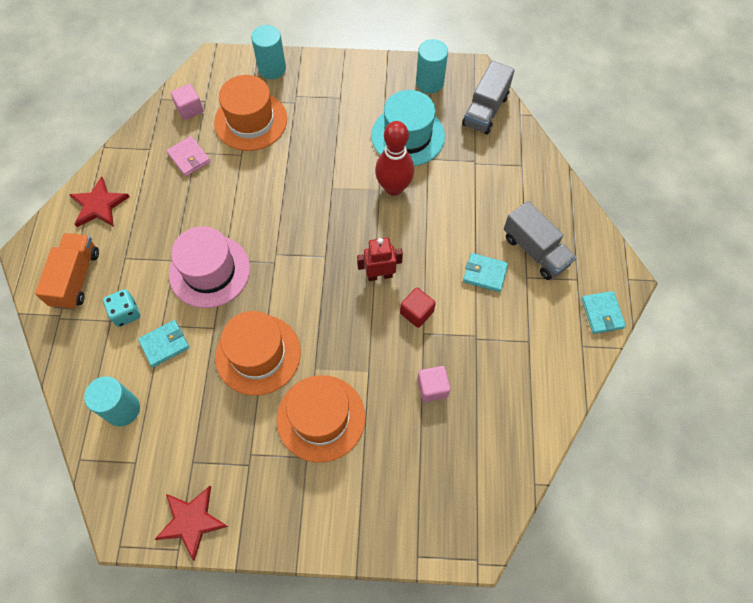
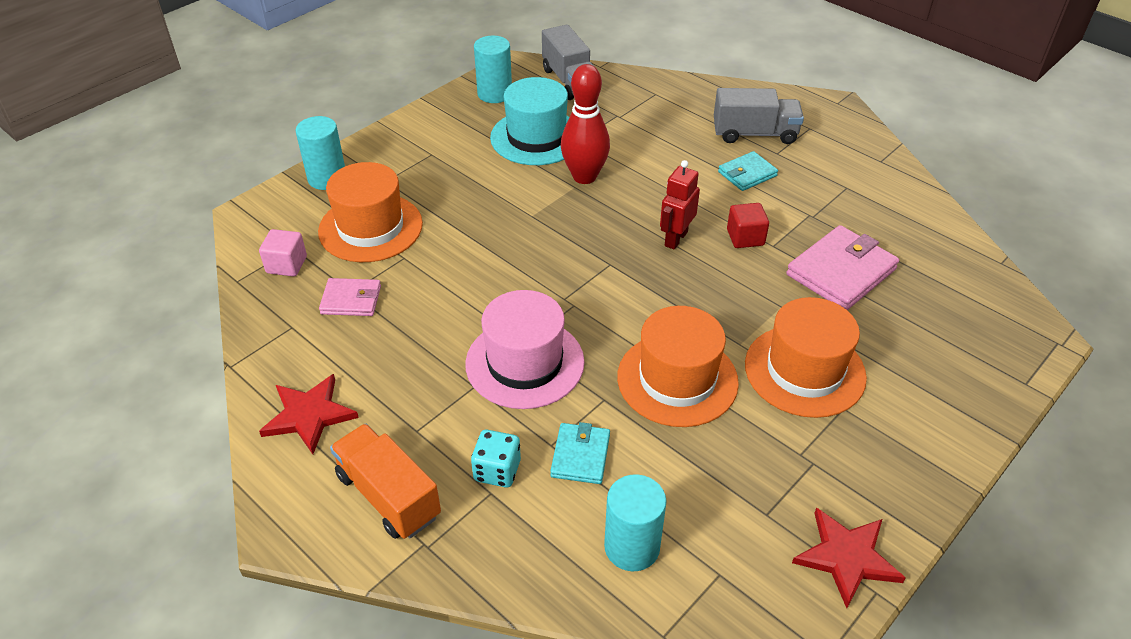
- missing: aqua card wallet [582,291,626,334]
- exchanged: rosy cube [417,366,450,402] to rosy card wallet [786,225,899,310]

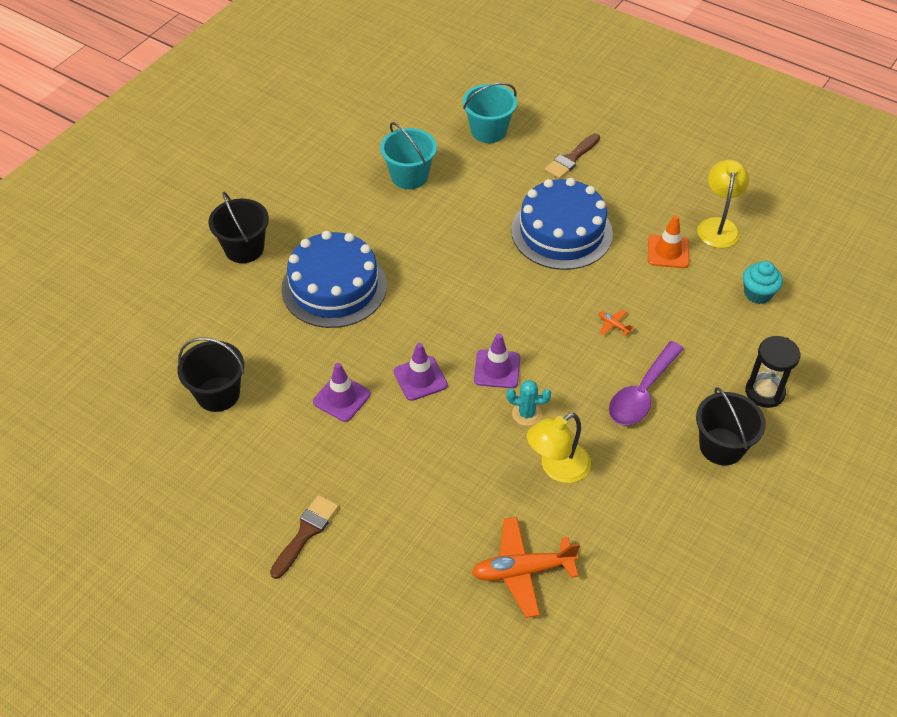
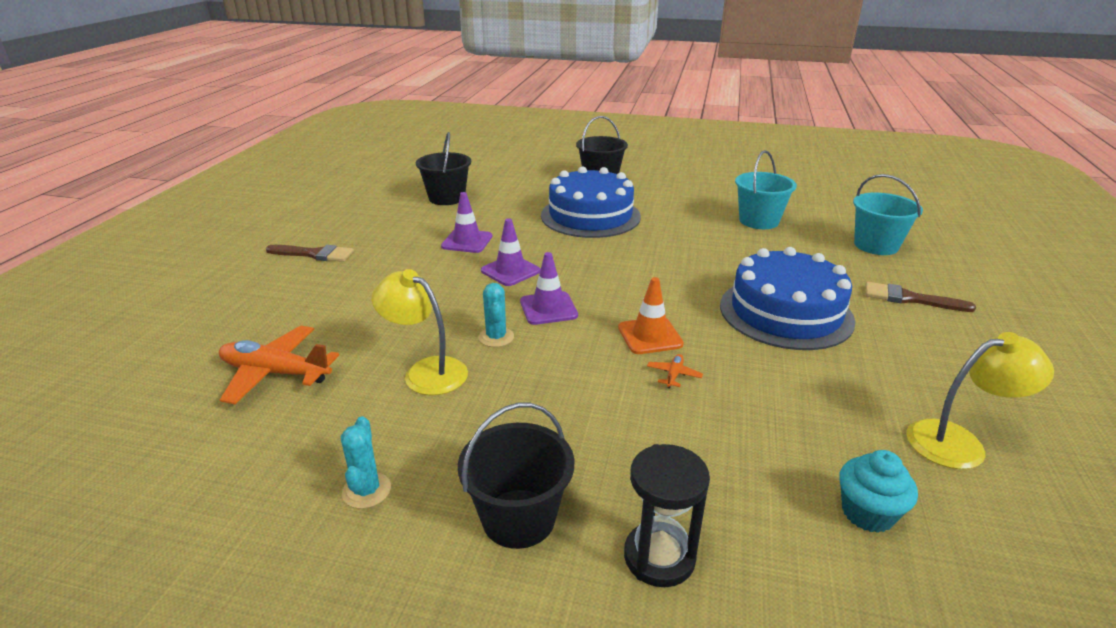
- missing: royal purple tablespoon [609,341,684,425]
- appeared: aqua saguaro cactus [341,416,391,509]
- relocated: orange safety cone [648,215,689,268] to [618,277,684,354]
- spun: orange toy plane [472,517,580,618] = [219,326,339,404] 45 degrees counterclockwise

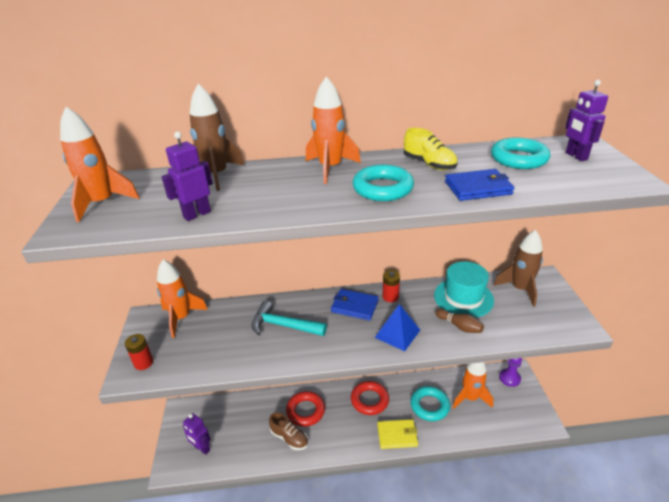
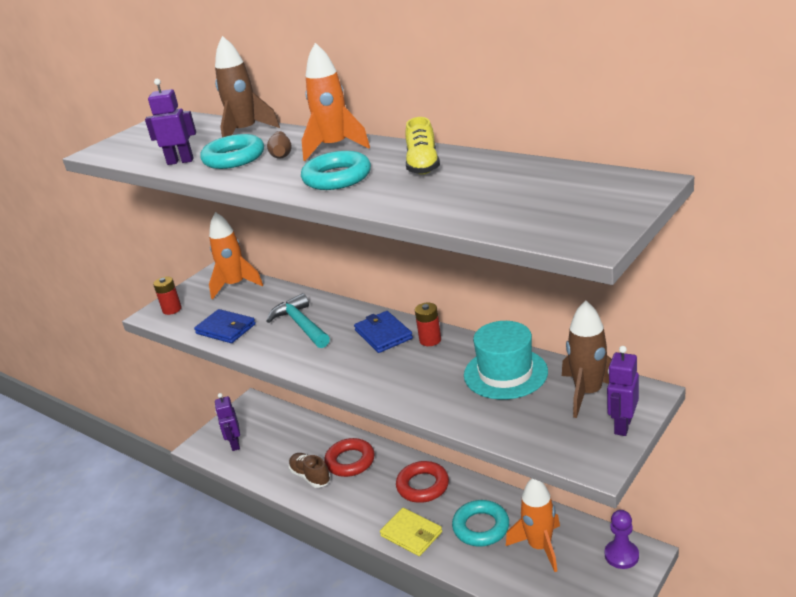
- missing: orange rocket [60,107,140,222]
- missing: cobalt solid pyramid [375,304,420,351]
- relocated: brown skittle [436,309,484,333] to [267,131,292,158]
- relocated: cobalt card wallet [445,169,514,201] to [194,309,256,343]
- relocated: aqua torus [491,138,550,169] to [200,134,264,169]
- relocated: royal purple toy robot [565,80,608,161] to [607,346,639,436]
- spun: brown sneaker [269,412,308,450] = [289,453,331,488] 150 degrees clockwise

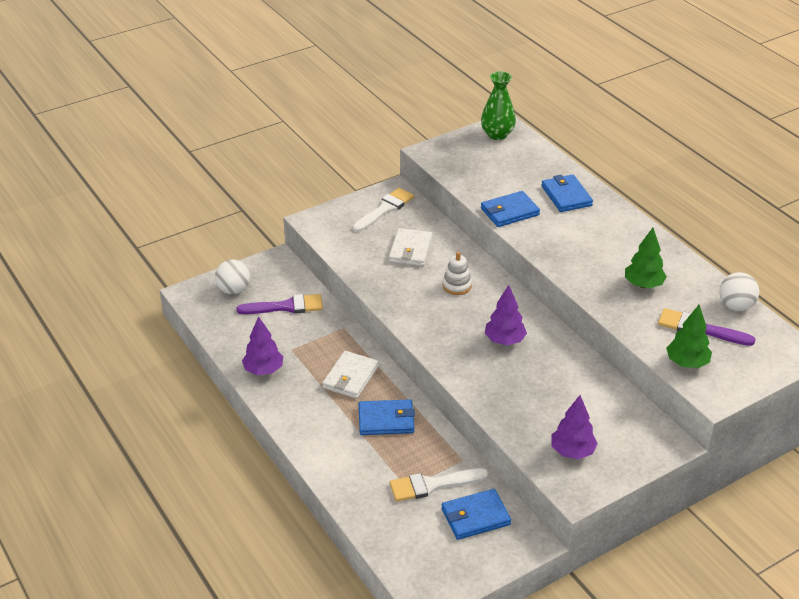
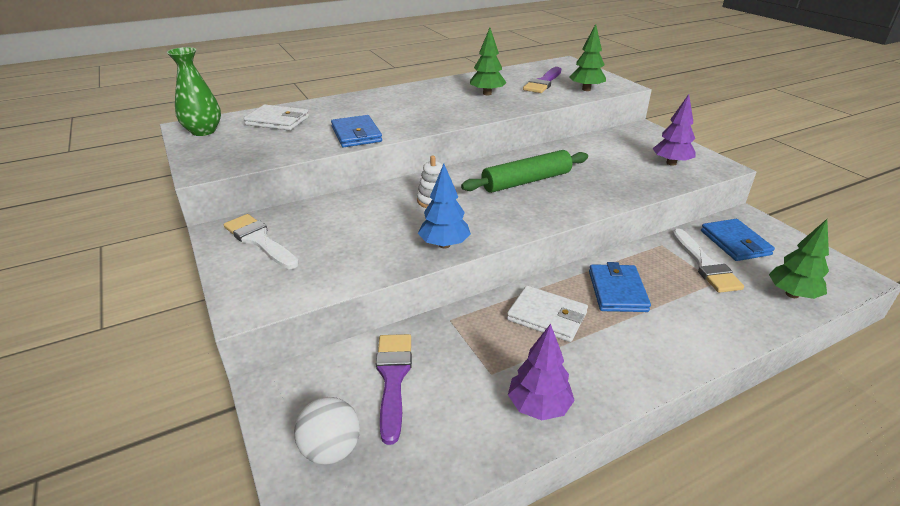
- missing: cobalt card wallet [541,174,593,212]
- missing: white play ball [719,272,759,311]
- appeared: cobalt tree [418,164,471,249]
- appeared: green tree [769,219,829,299]
- relocated: white card wallet [389,228,433,266] to [244,105,309,131]
- exchanged: royal purple tree [485,285,527,345] to green dough roller [461,150,588,193]

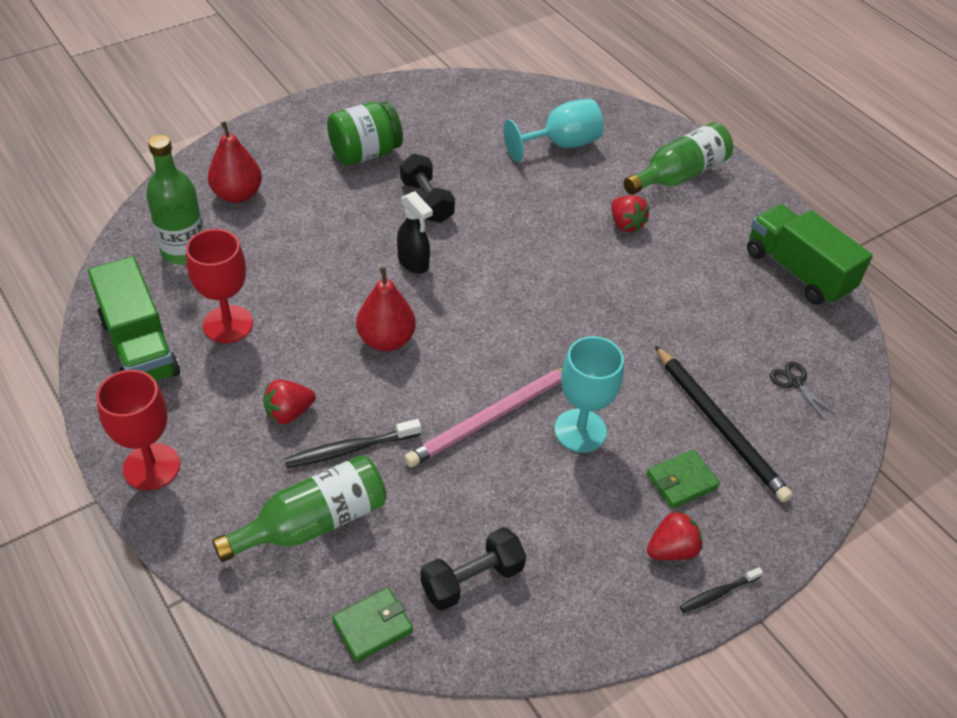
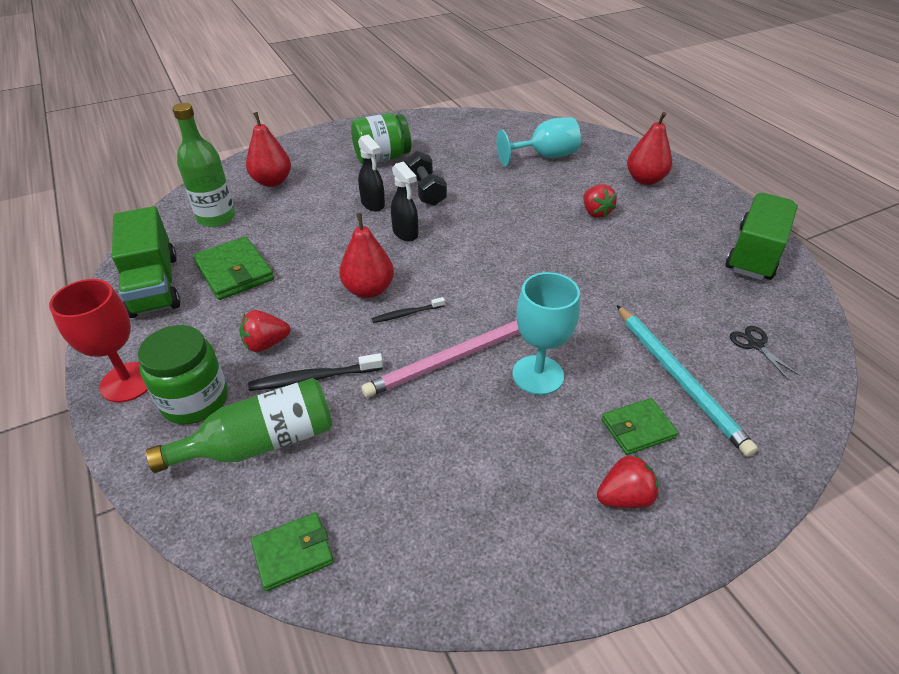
- missing: jet-black hand weight [420,527,526,611]
- appeared: green preserve jar [138,325,228,424]
- appeared: jet-black spray bottle [358,134,385,211]
- relocated: jet-black dental brush [680,567,763,613] to [372,297,445,323]
- exchanged: red chalice [186,229,253,343] to green card wallet [193,236,274,300]
- exchanged: green flask [624,122,733,195] to red pear [627,112,672,185]
- colour: jet-black pencil [655,345,793,503] to aqua pencil [617,305,758,457]
- spun: green toy truck [747,204,873,305] = [725,193,798,280] 60 degrees clockwise

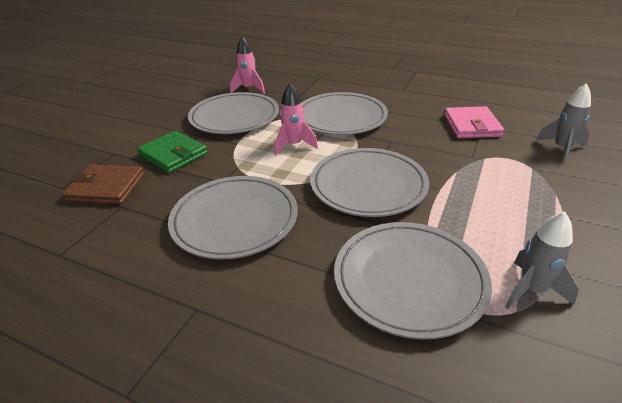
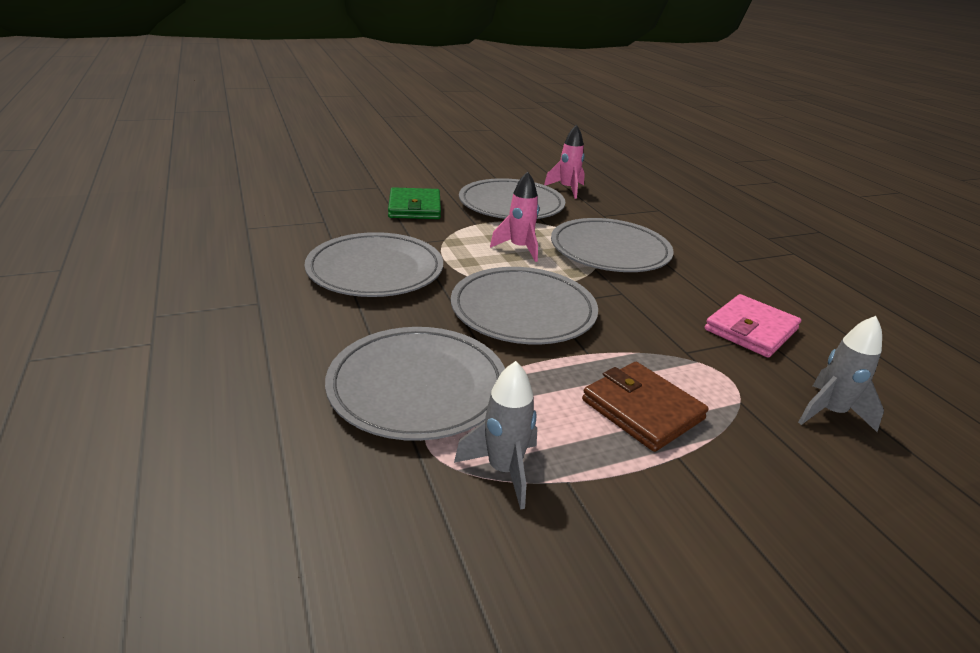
- relocated: brown card wallet [62,165,144,205] to [582,362,709,452]

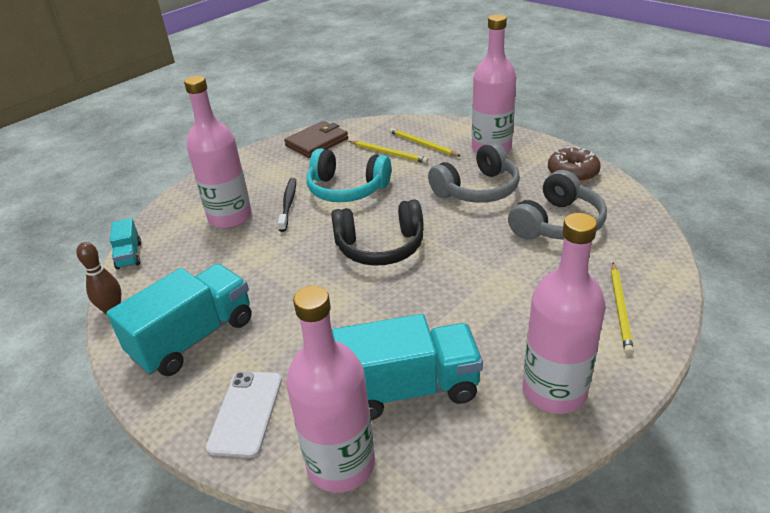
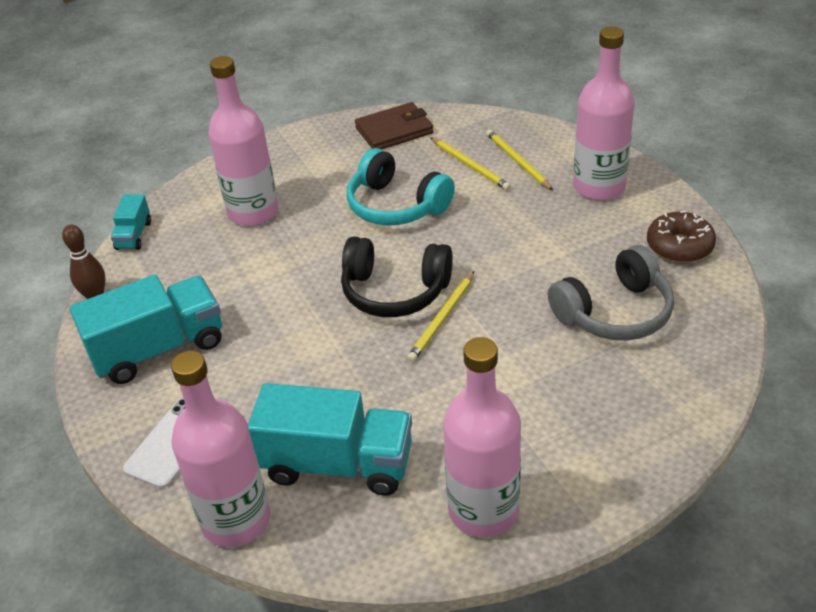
- missing: jet-black dental brush [278,178,296,232]
- missing: gray headphones [428,142,520,203]
- relocated: bright yellow pencil [611,263,634,355] to [407,272,474,362]

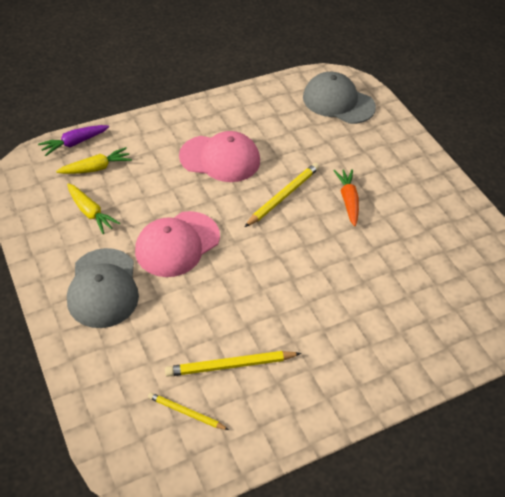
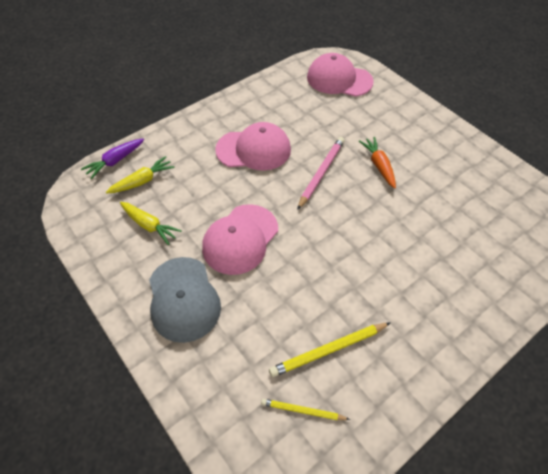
- colour: bright yellow pencil [245,163,319,227] to rosy pencil [297,137,344,210]
- colour: gray baseball cap [303,72,376,124] to rosy baseball cap [307,53,374,97]

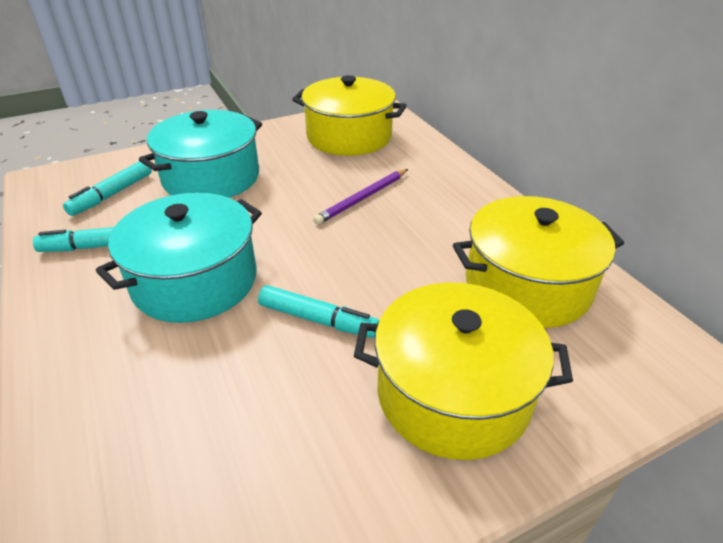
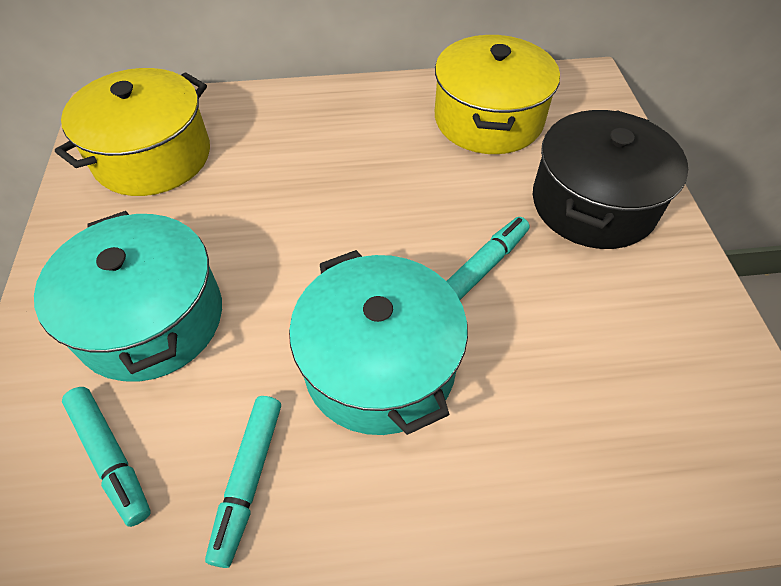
- missing: royal purple pencil [313,169,408,225]
- colour: bright yellow pot [354,282,573,460] to jet-black pot [533,110,688,249]

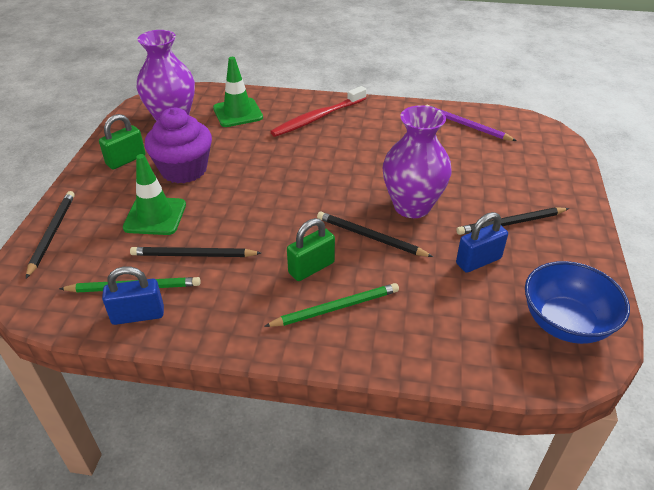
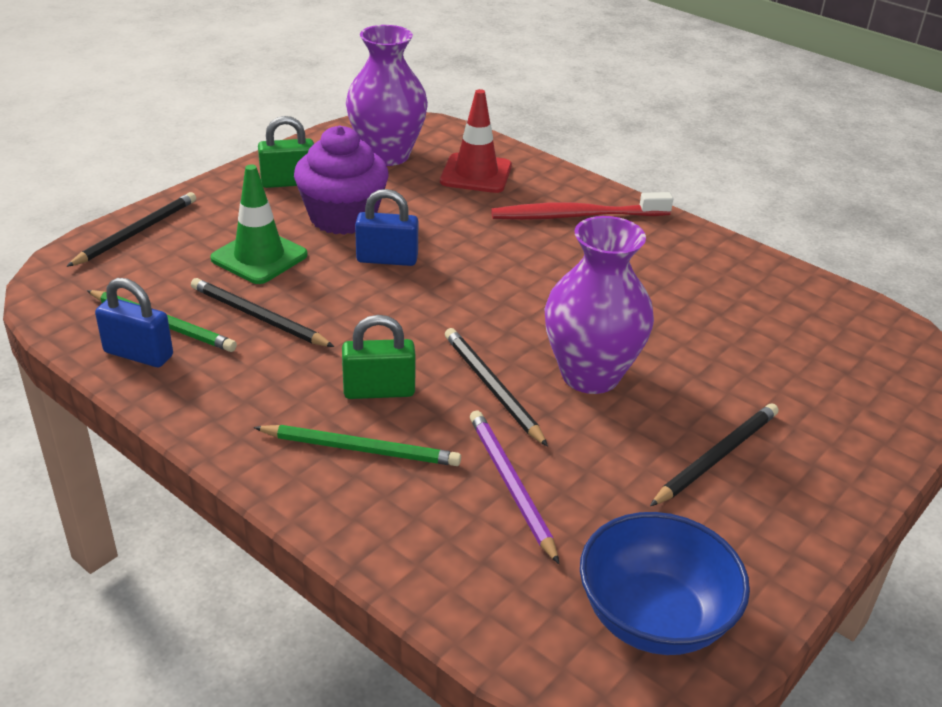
- relocated: royal purple pencil [425,105,517,141] to [470,411,559,564]
- relocated: cobalt small lock [456,212,508,273] to [355,189,418,266]
- colour: green safety cone [213,57,263,127] to red safety cone [440,89,512,193]
- spun: jet-black pencil [456,207,569,235] = [650,403,778,506] 120 degrees clockwise

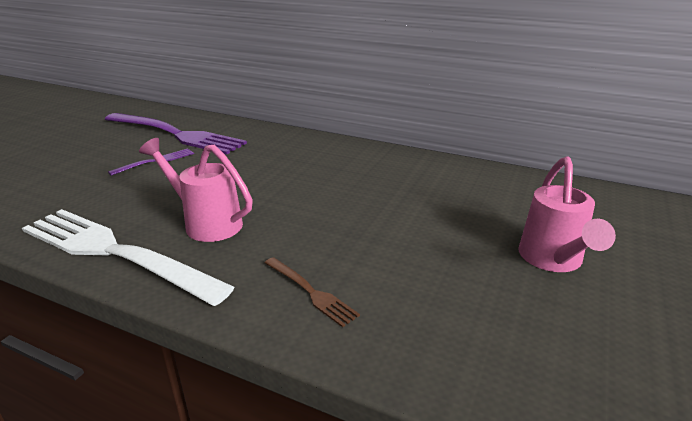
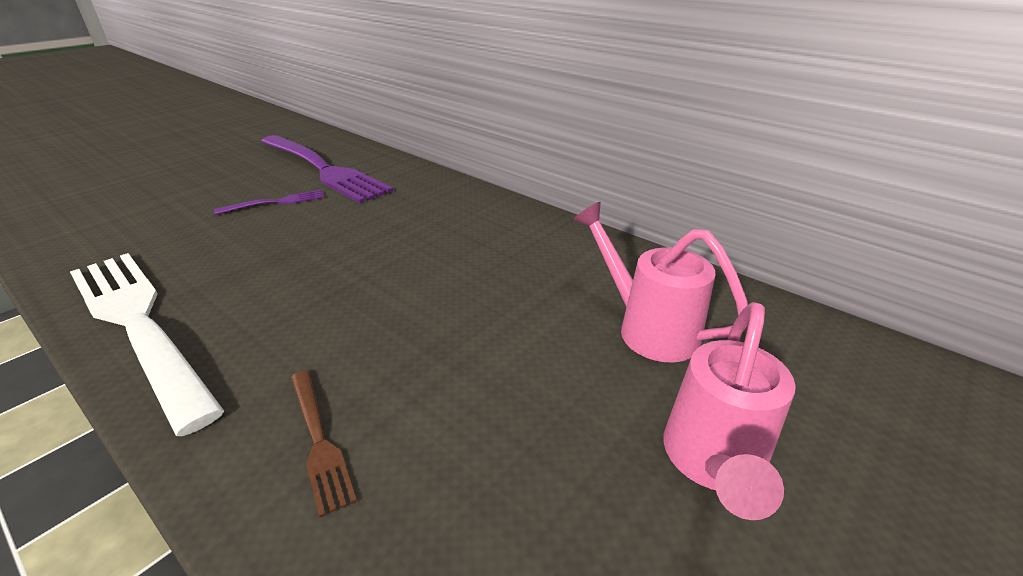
- relocated: rosy watering pot [139,138,253,242] to [573,202,749,362]

